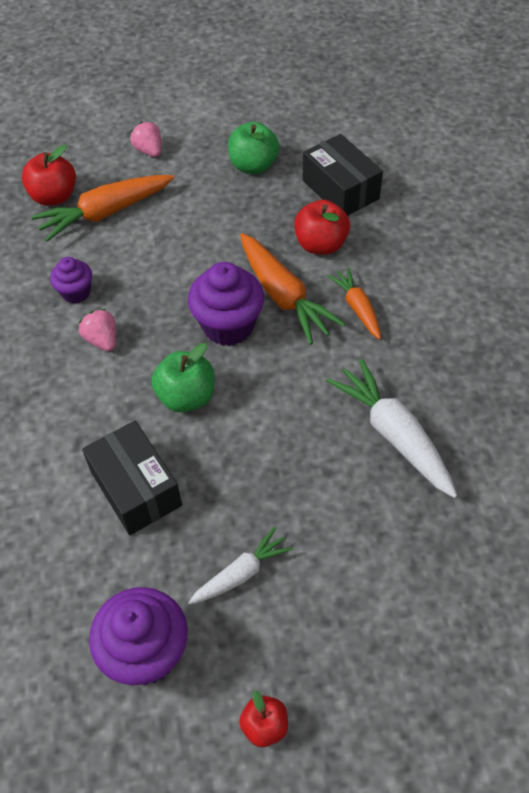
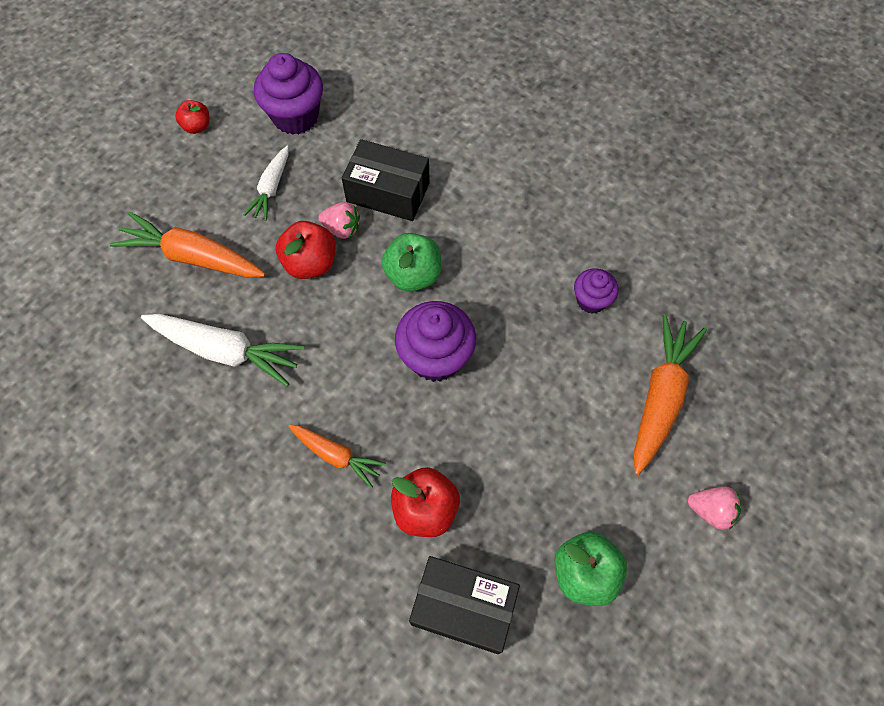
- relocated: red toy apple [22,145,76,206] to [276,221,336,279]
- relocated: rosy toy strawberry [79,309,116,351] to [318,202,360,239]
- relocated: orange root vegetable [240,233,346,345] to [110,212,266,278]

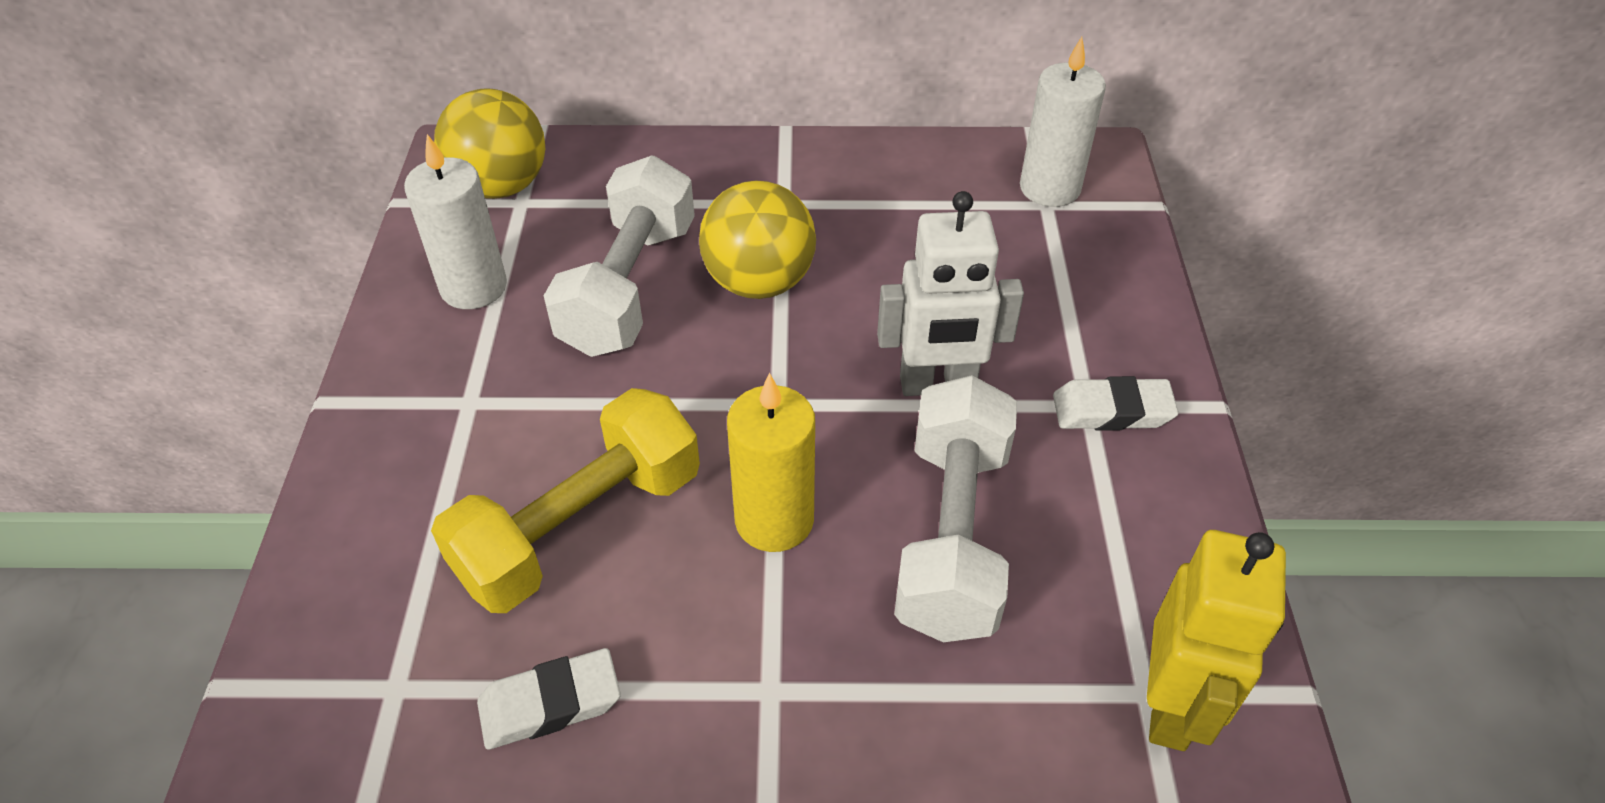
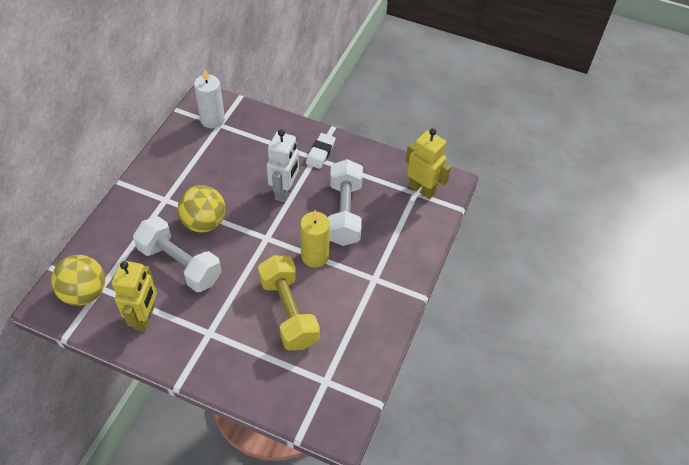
- missing: white gum eraser [477,648,621,750]
- exchanged: white wax candle [404,134,507,309] to bright yellow toy robot [112,261,157,331]
- spun: white hand weight [894,375,1017,642] = [328,159,363,246] 60 degrees clockwise

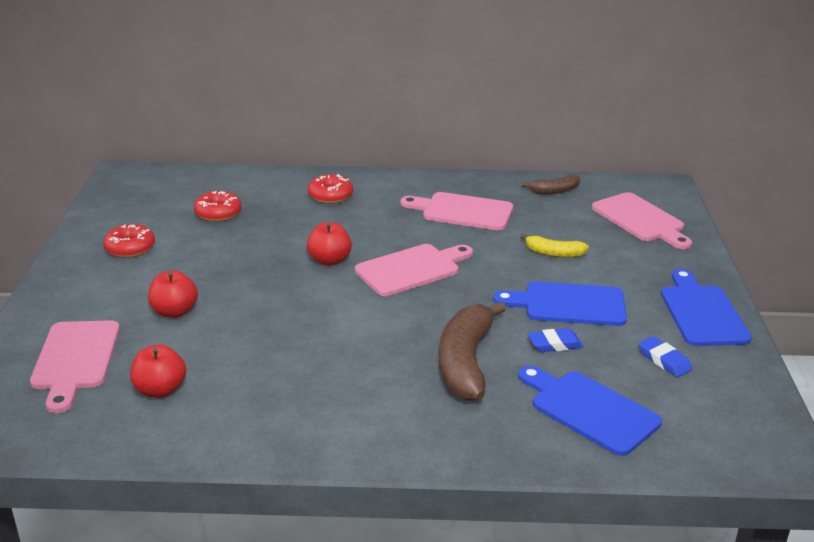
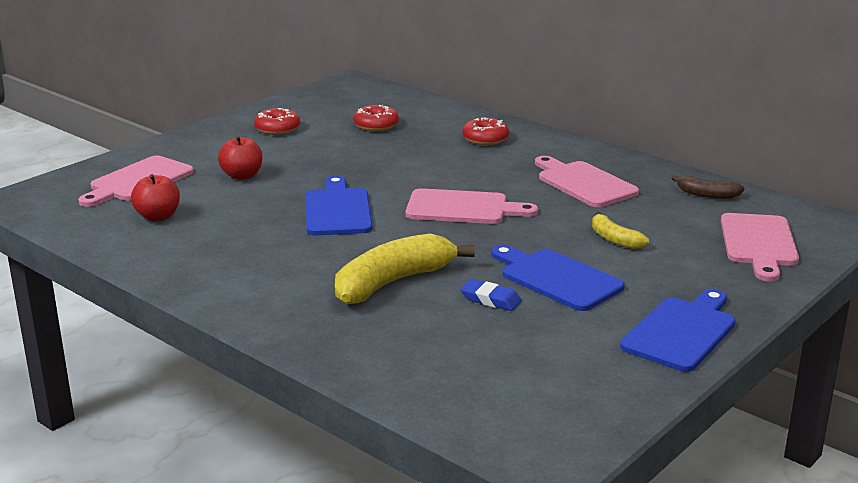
- missing: red toy apple [307,222,352,266]
- missing: cobalt gum eraser [639,336,692,377]
- relocated: cobalt chopping board [518,366,662,456] to [306,176,372,235]
- colour: brown toy banana [439,301,506,401] to bright yellow toy banana [335,233,475,304]

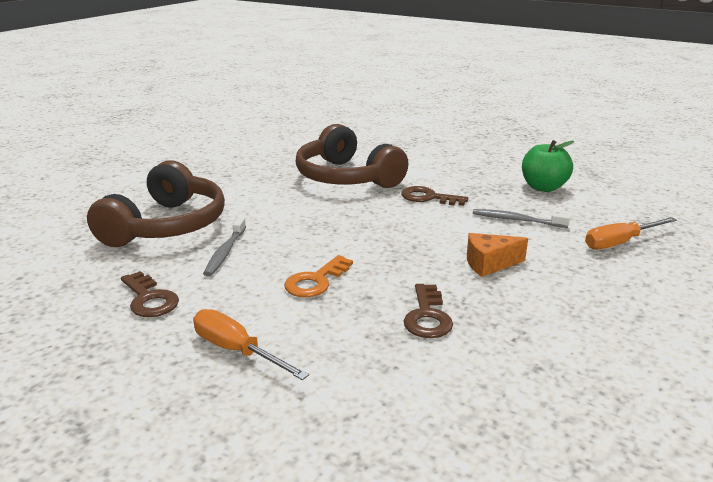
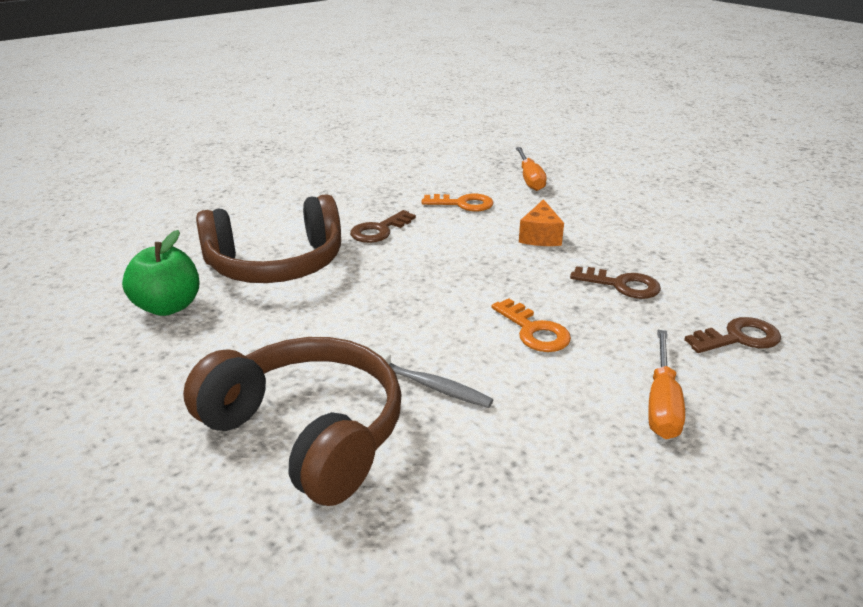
- relocated: brown key [121,271,179,317] to [684,317,781,353]
- relocated: green toy apple [522,140,574,192] to [122,230,199,316]
- exchanged: gray dental brush [473,209,570,228] to orange key [421,194,494,212]
- spun: orange hand screwdriver [193,309,309,380] = [648,330,685,439] 45 degrees counterclockwise

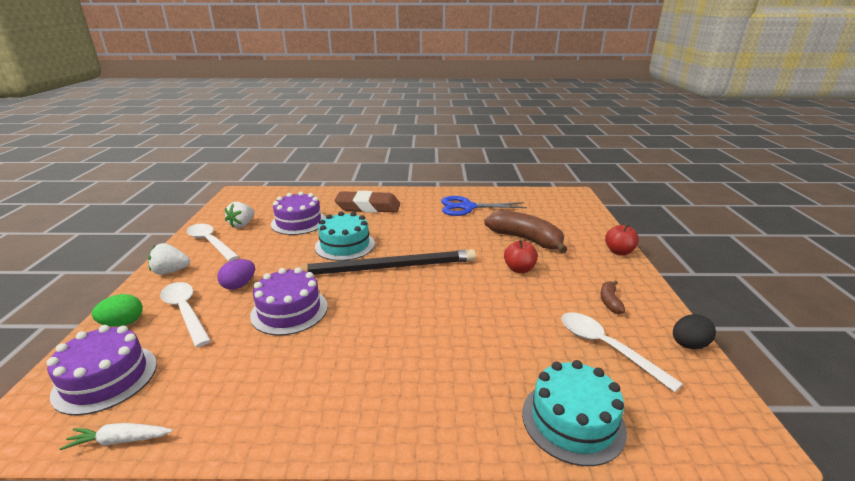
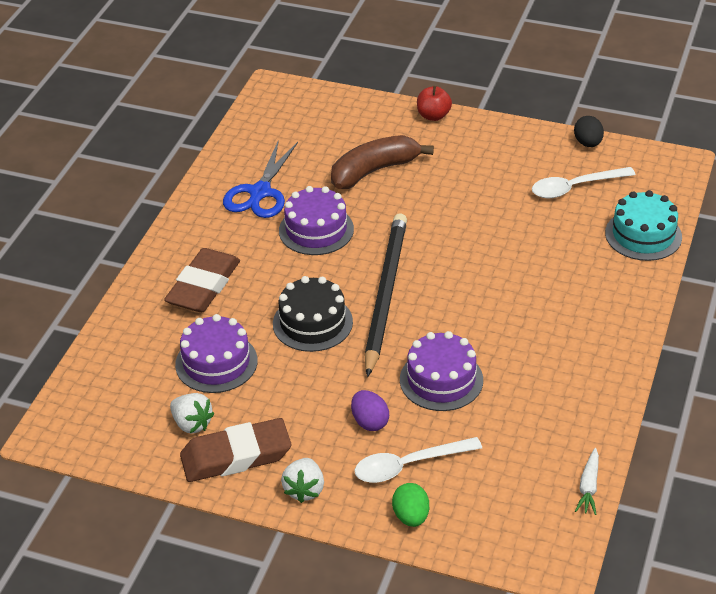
- missing: red toy apple [504,240,538,273]
- missing: brown toy banana [600,280,625,314]
- relocated: royal purple cake [46,325,157,415] to [279,186,354,255]
- exchanged: white tablespoon [187,224,239,261] to brown gum eraser [180,418,291,482]
- colour: aqua cake [315,212,375,261] to jet-black cake [273,276,353,352]

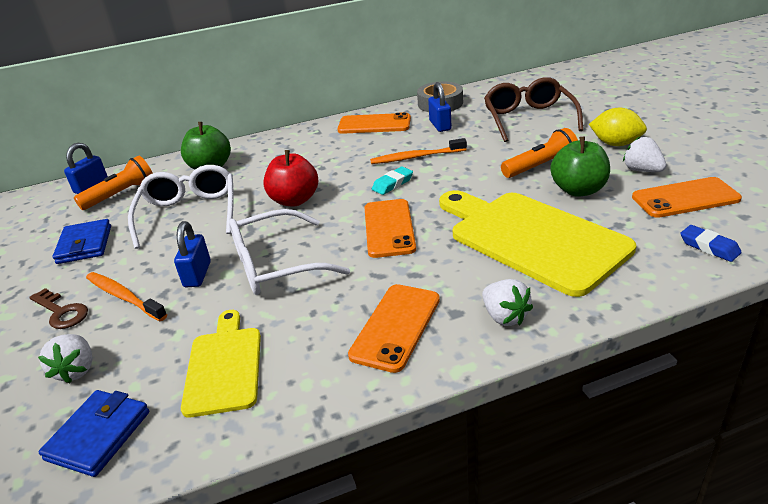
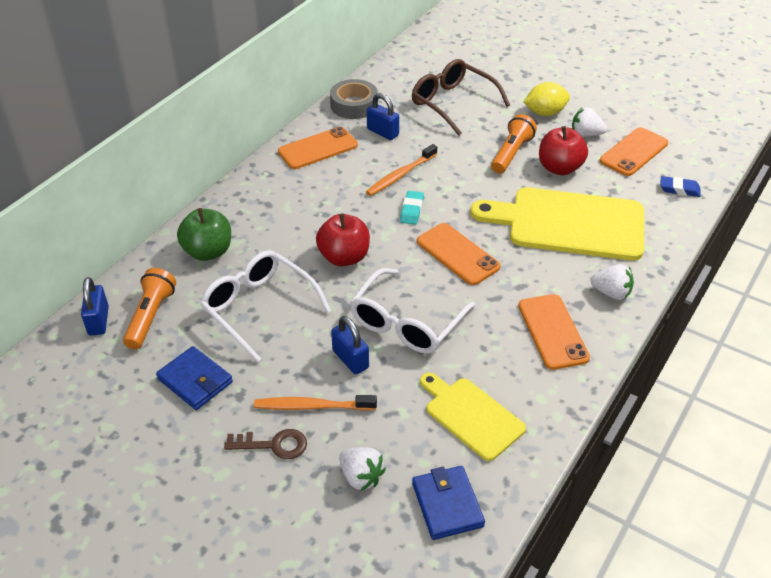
- colour: green toy apple [550,137,610,197] to red toy apple [539,126,588,175]

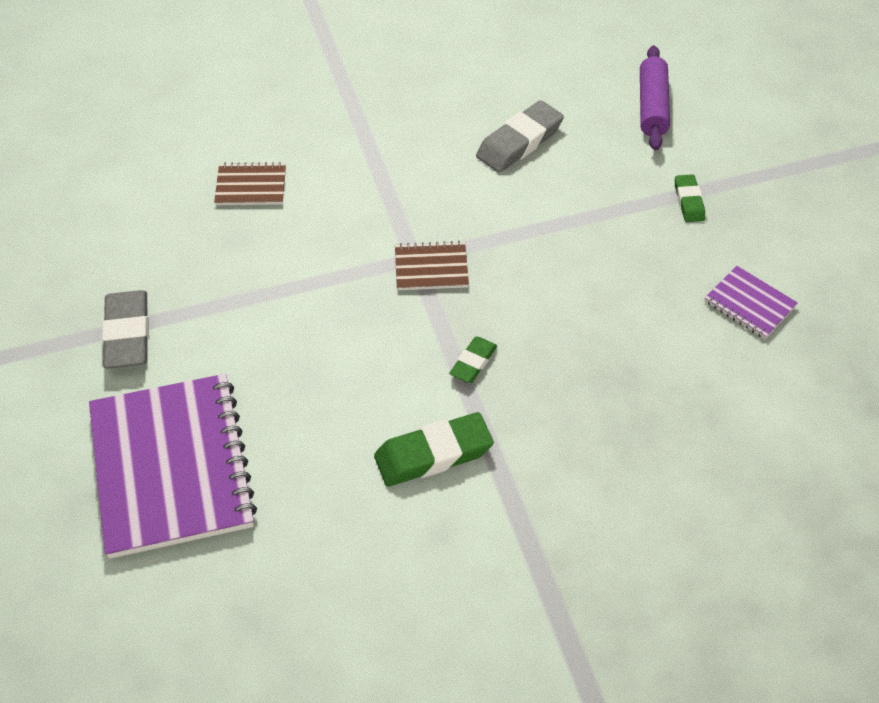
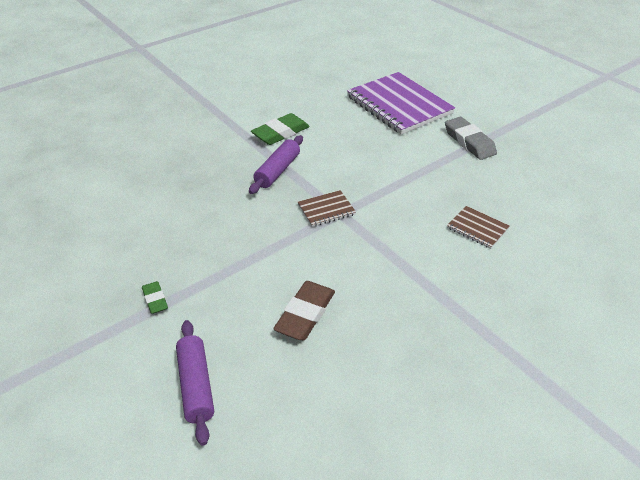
- missing: royal purple exercise book [705,266,798,339]
- exchanged: green gum eraser [449,337,497,383] to royal purple dough roller [249,135,303,194]
- colour: gray gum eraser [476,100,564,173] to brown gum eraser [273,281,335,341]
- spun: brown exercise book [214,162,286,205] = [447,206,509,249] 60 degrees clockwise

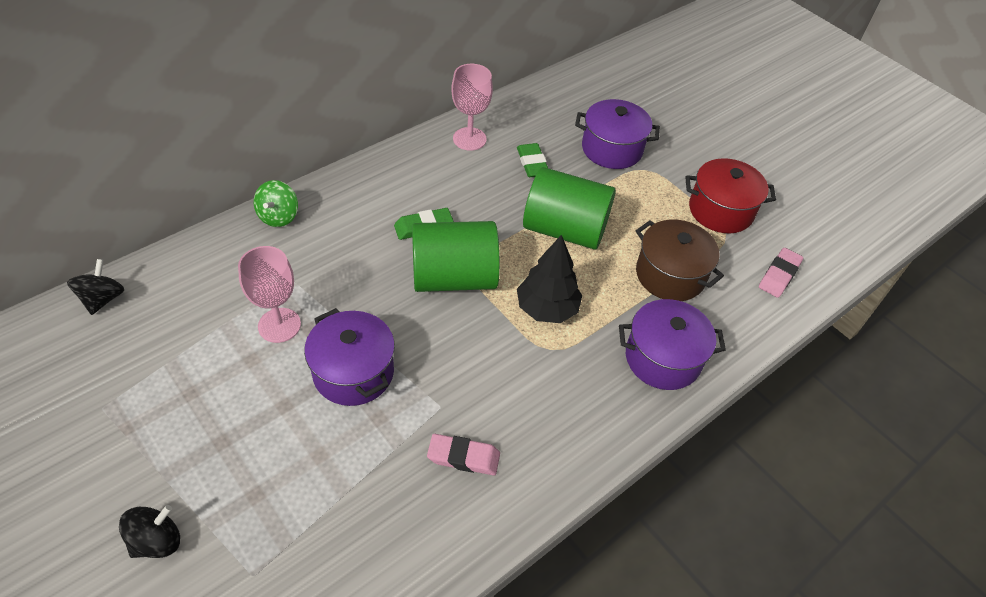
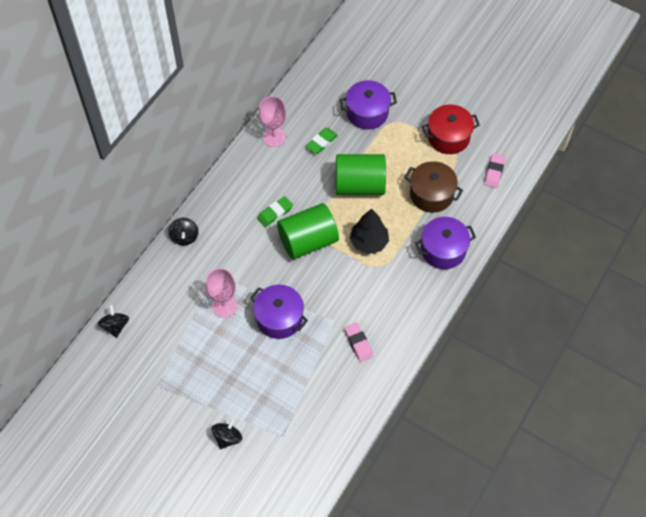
- colour: green spinning top [254,180,298,227] to jet-black spinning top [169,218,199,245]
- spun: rosy gum eraser [427,434,500,476] = [344,322,373,362] 75 degrees clockwise
- spun: green gum eraser [517,143,548,177] = [305,128,338,154] 75 degrees clockwise

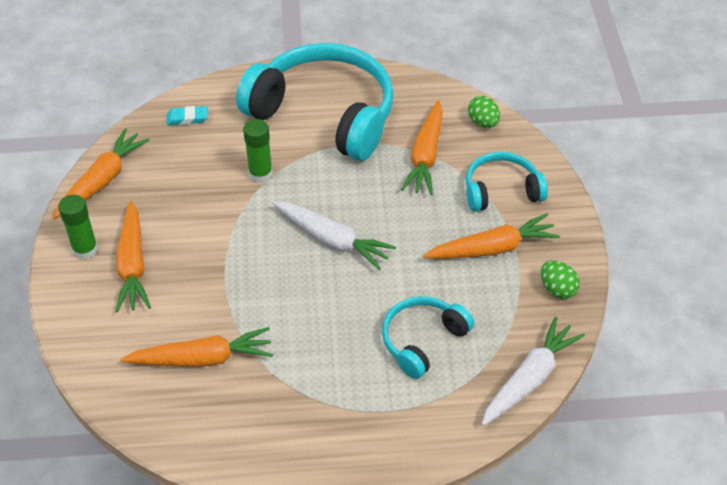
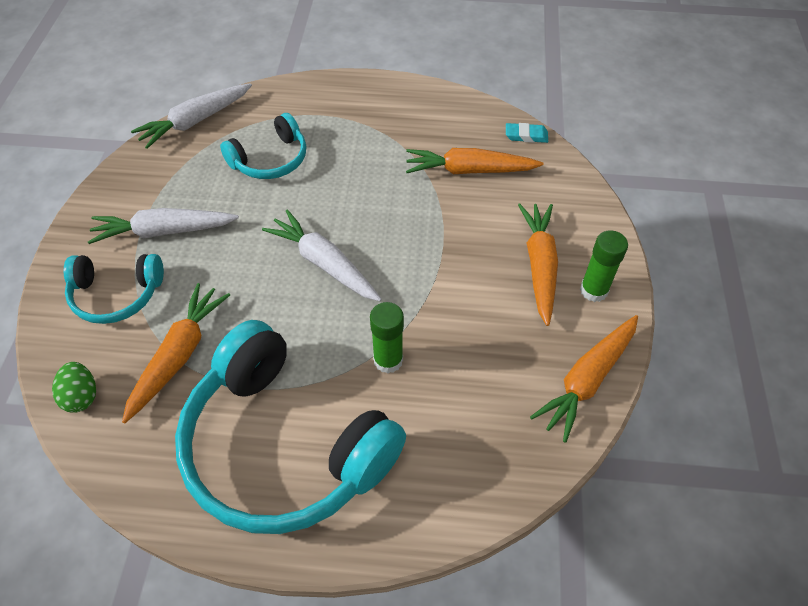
- missing: green egg [541,261,580,299]
- relocated: aqua gum eraser [167,106,208,125] to [506,123,548,143]
- colour: orange root vegetable [423,213,560,259] to white root vegetable [88,208,239,244]

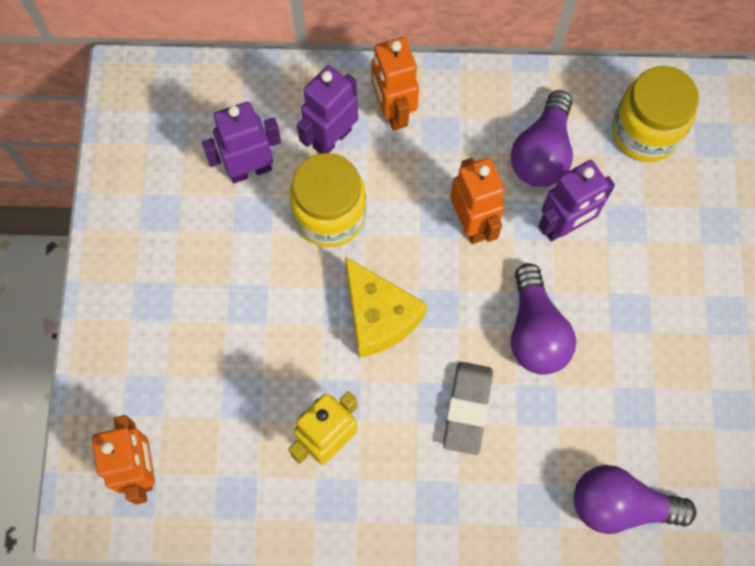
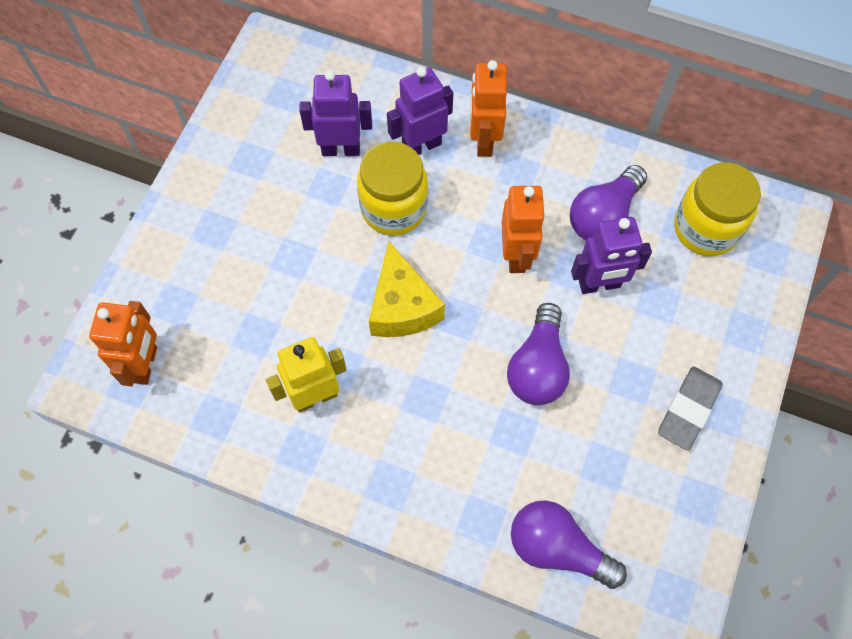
- relocated: gray gum eraser [443,362,493,455] to [658,366,723,451]

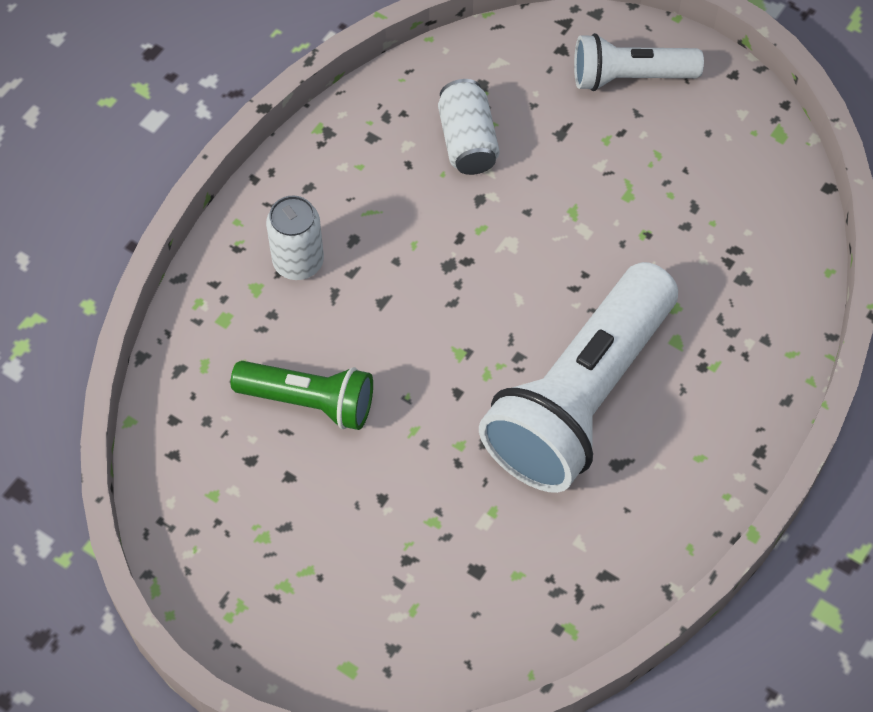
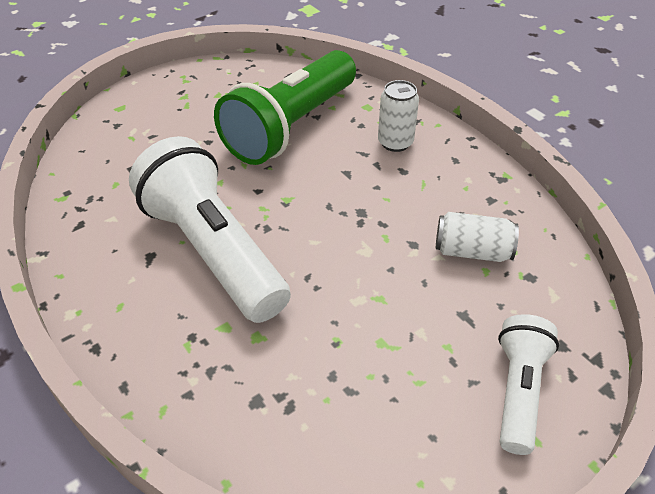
- size: green torch [230,361,373,430] = [214,50,356,165] x1.84

